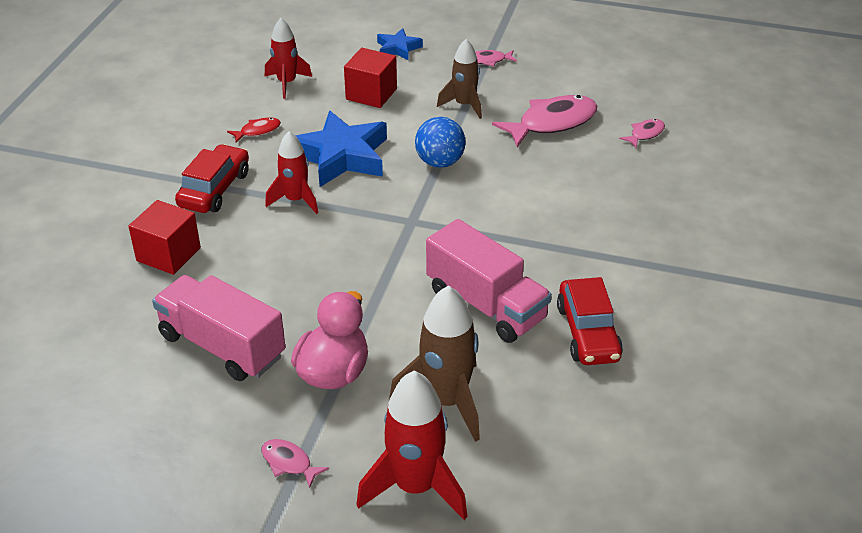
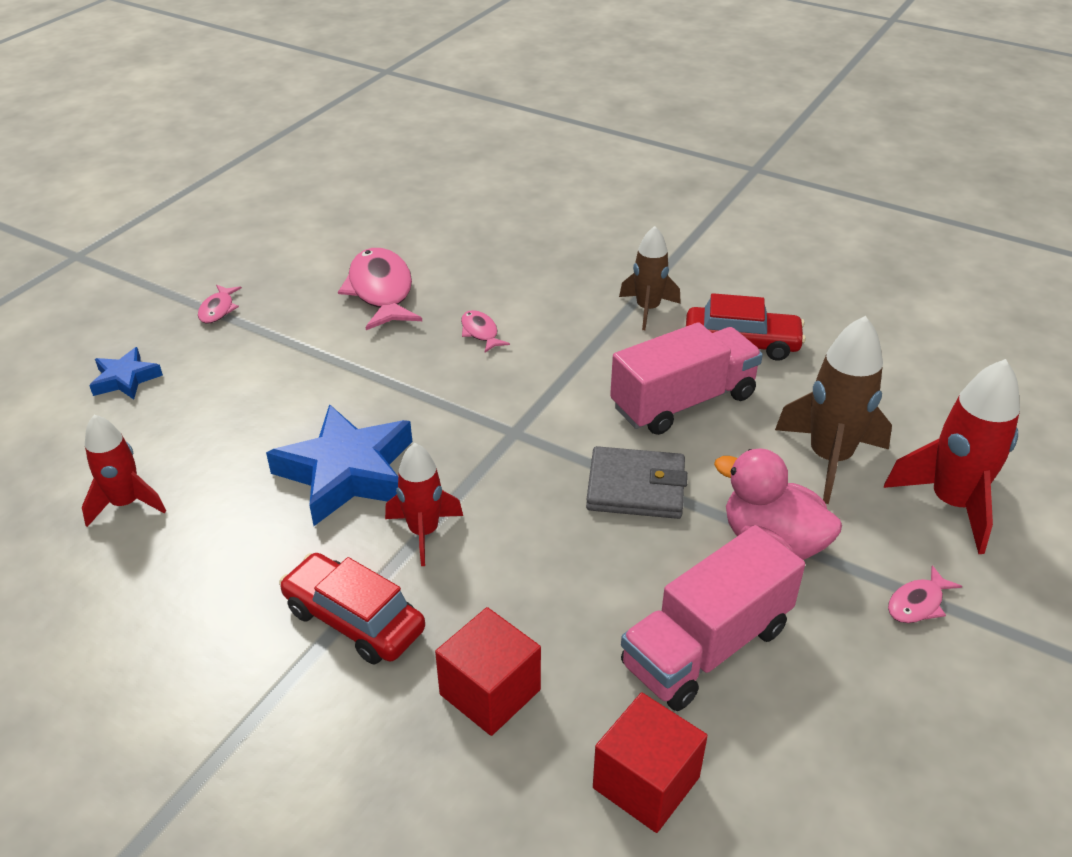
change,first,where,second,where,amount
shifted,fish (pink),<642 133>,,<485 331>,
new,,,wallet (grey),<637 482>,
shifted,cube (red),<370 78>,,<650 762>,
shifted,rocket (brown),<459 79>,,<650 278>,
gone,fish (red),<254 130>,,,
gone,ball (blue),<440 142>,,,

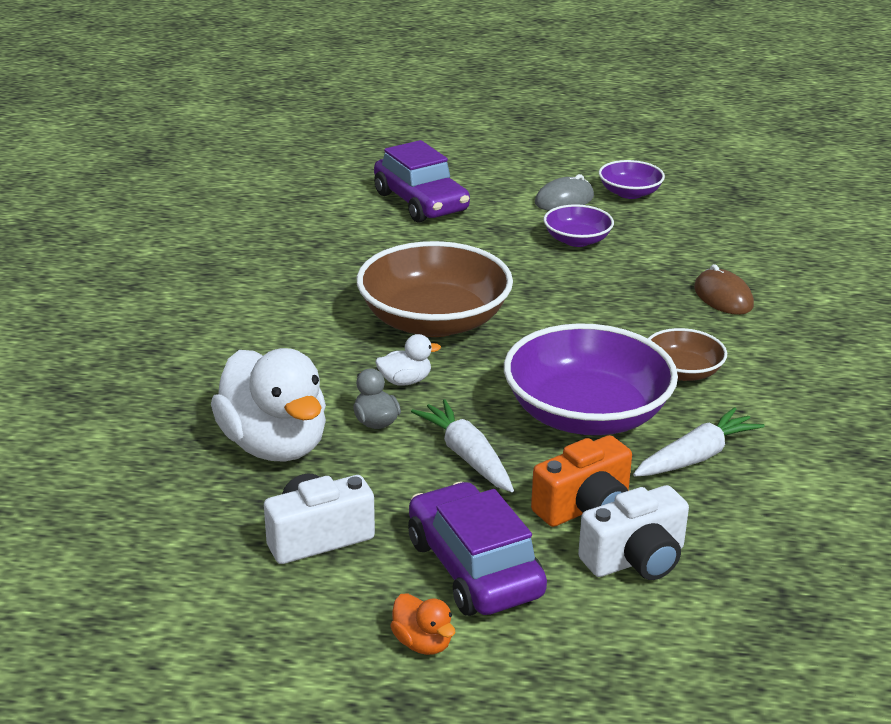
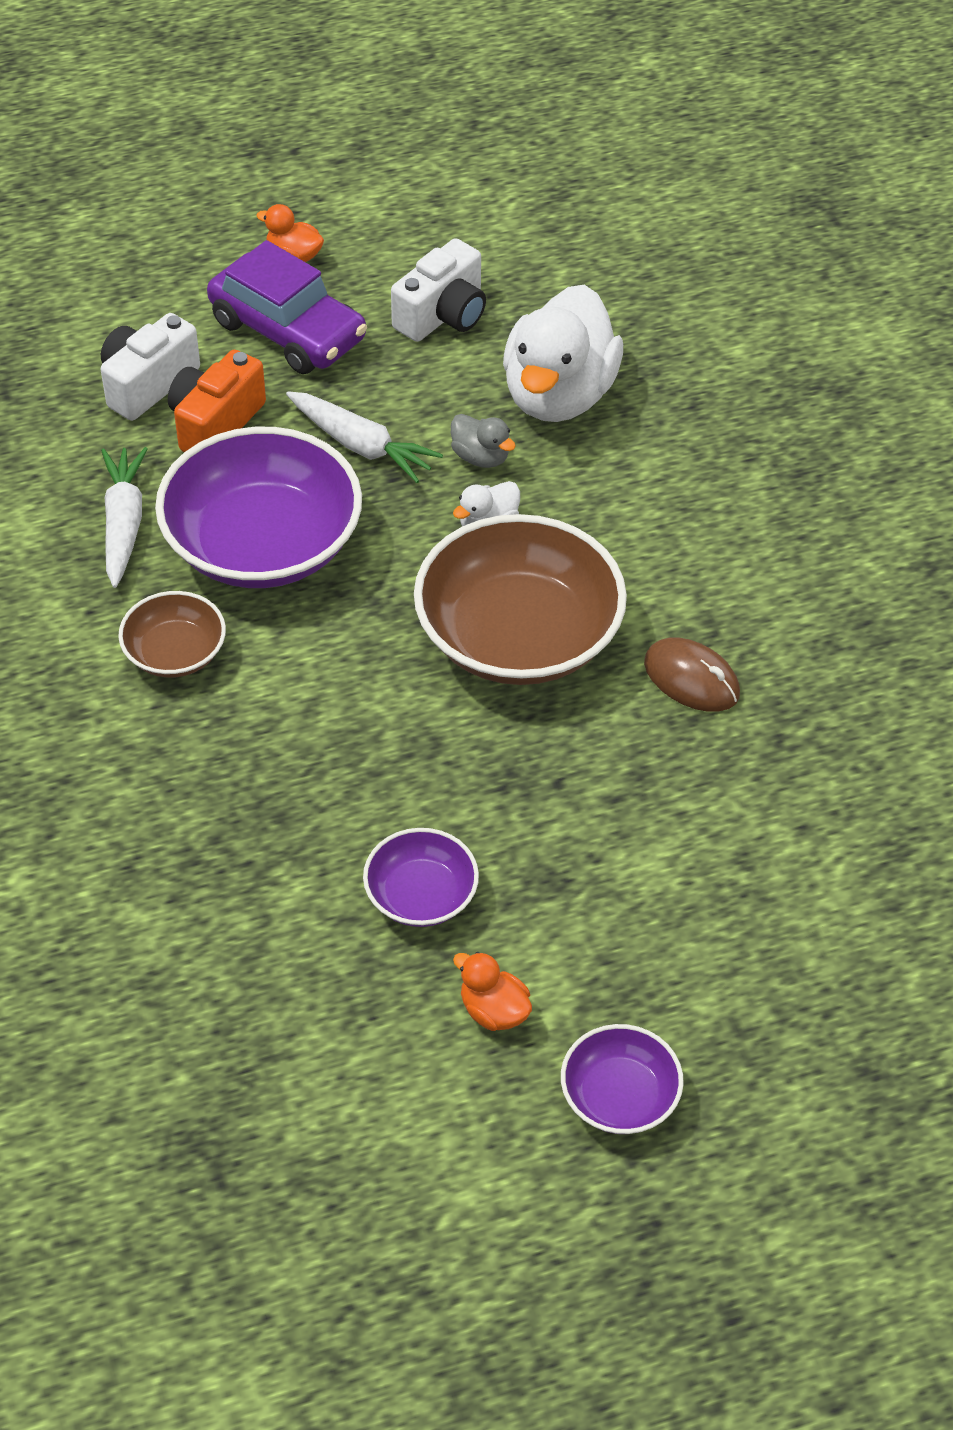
change,first,where,second,where,amount
rotated,carrot (white),<699 442>,,<124 517>,150 degrees clockwise
swapped,mouse (grey),<564 192>,duck (orange),<492 991>,
rotated,duck (white),<268 405>,,<563 353>,105 degrees counterclockwise
shifted,bowl (purple),<632 179>,,<622 1079>,
shifted,mouse (brown),<724 289>,,<692 675>,
gone,car (purple),<422 181>,,,

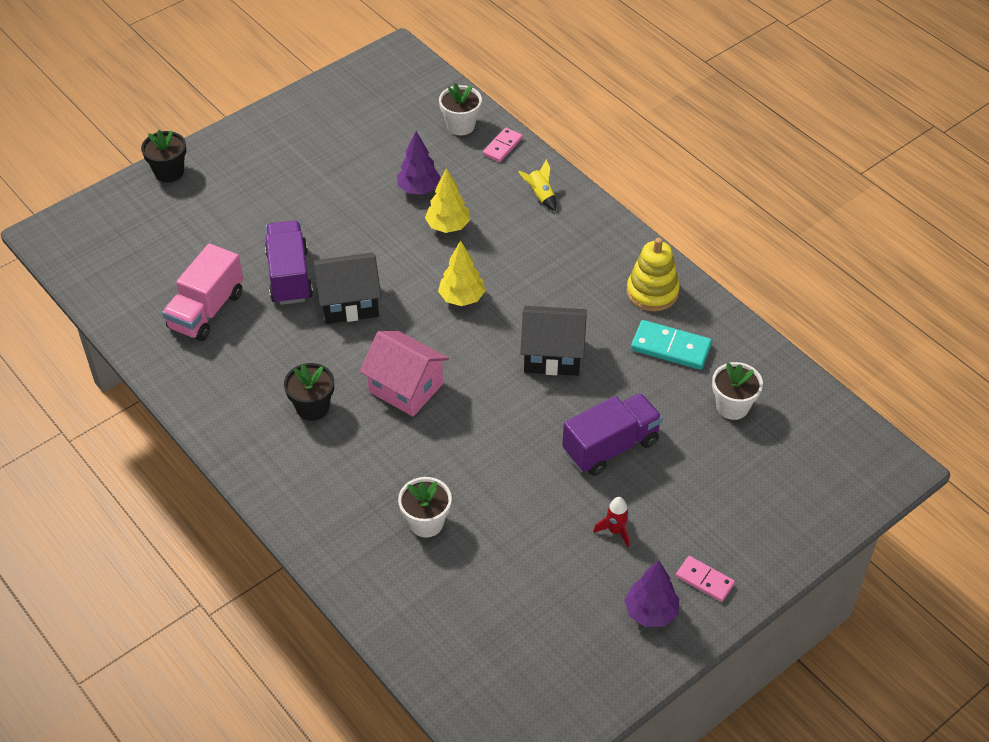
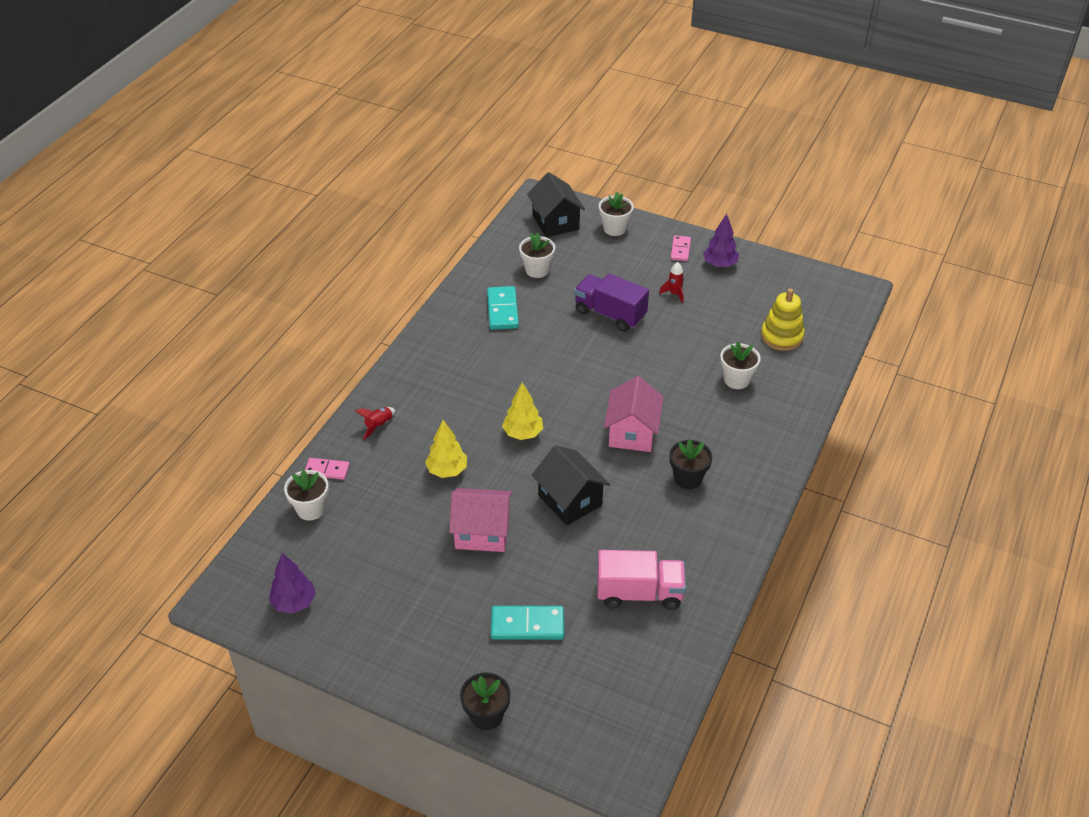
change,first,where,second,where,amount
shifted,tree (purple),<419 162>,,<292 583>,
repainted,rocket (yellow),<537 185>,rocket (red),<375 423>,
new,,,house (pink),<481 520>,
new,,,domino (turquoise),<527 623>,
shifted,house (black),<553 341>,,<556 204>,
new,,,flower pot (white),<616 214>,
shifted,stacking toy (yellow),<653 274>,,<783 319>,
gone,truck (purple),<289 262>,,,

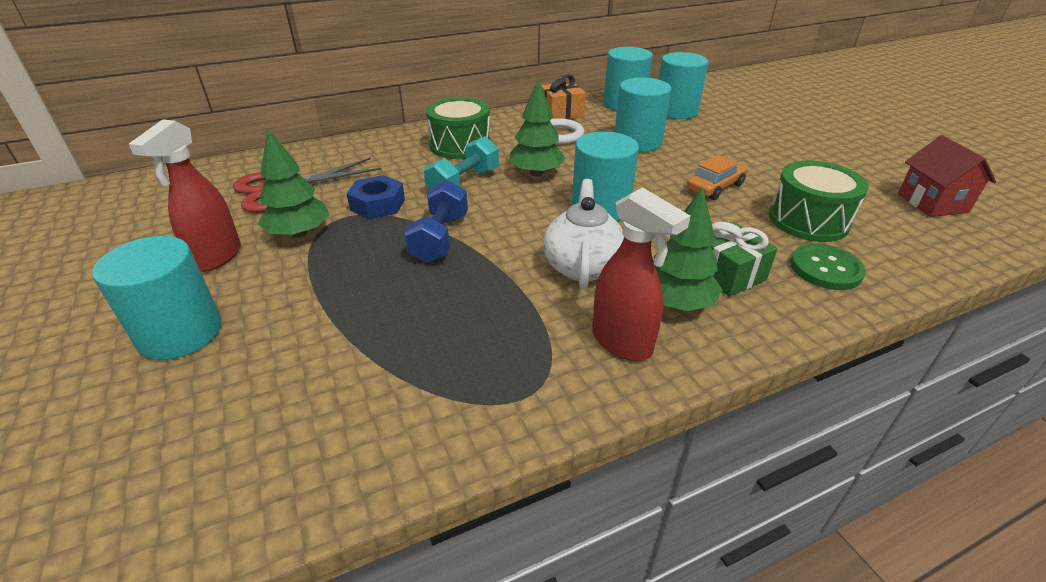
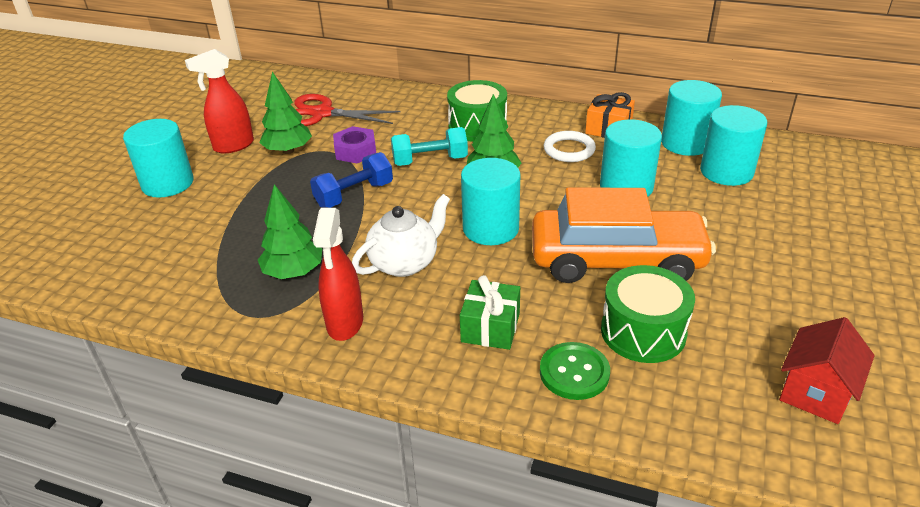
change,first,where,second,where,amount
shifted,tree (green),<688 249>,,<290 231>,
repainted,nut (blue),<375 197>,nut (purple),<354 144>,
scaled,car (orange),<717 177>,,<624 235>,x2.25

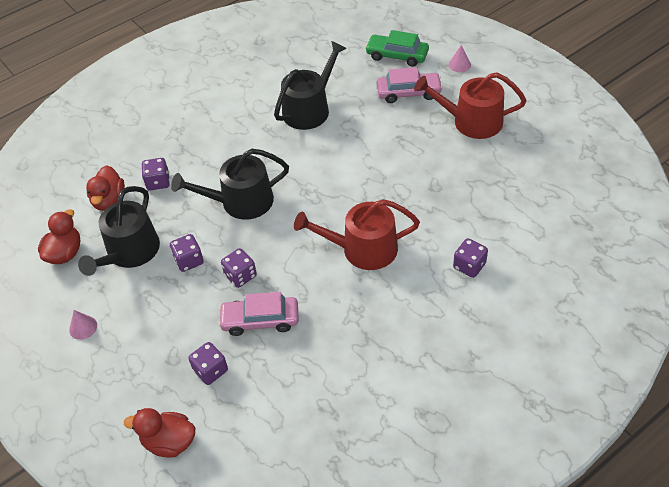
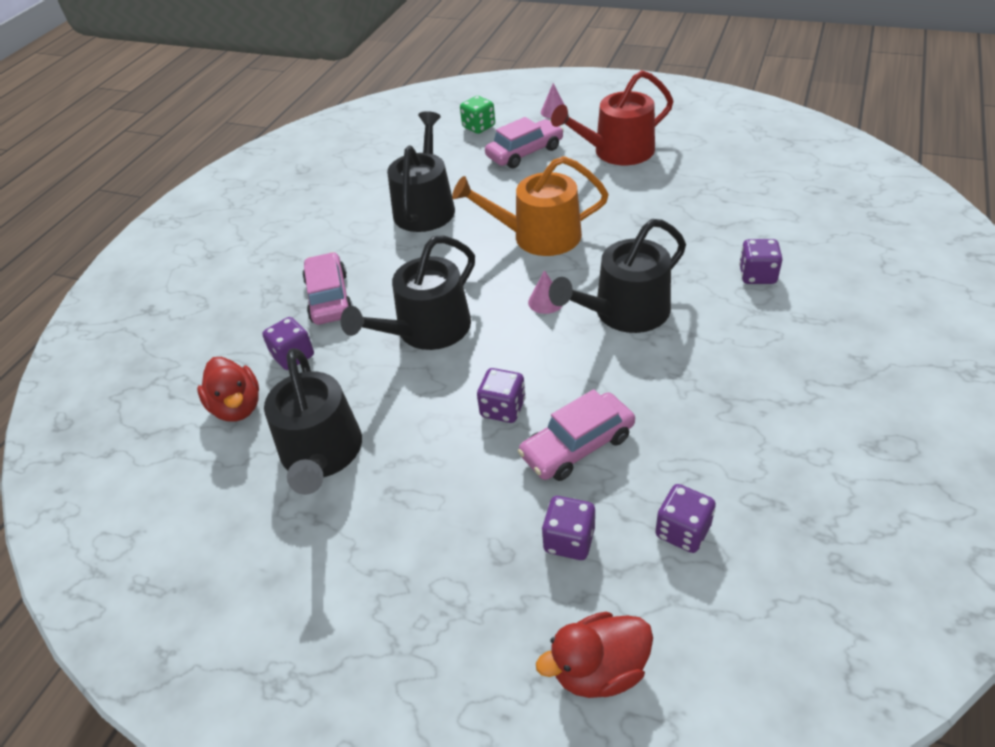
change,first,where,second,where,amount
new,,,car (pink),<327 288>,
new,,,watering can (orange),<530 206>,
swapped,car (green),<397 48>,dice (green),<477 115>,
shifted,cone (pink),<83 325>,,<545 292>,
repainted,watering can (red),<357 234>,watering can (black),<617 276>,
shifted,dice (purple),<187 253>,,<685 518>,
gone,duck (red),<59 236>,,,

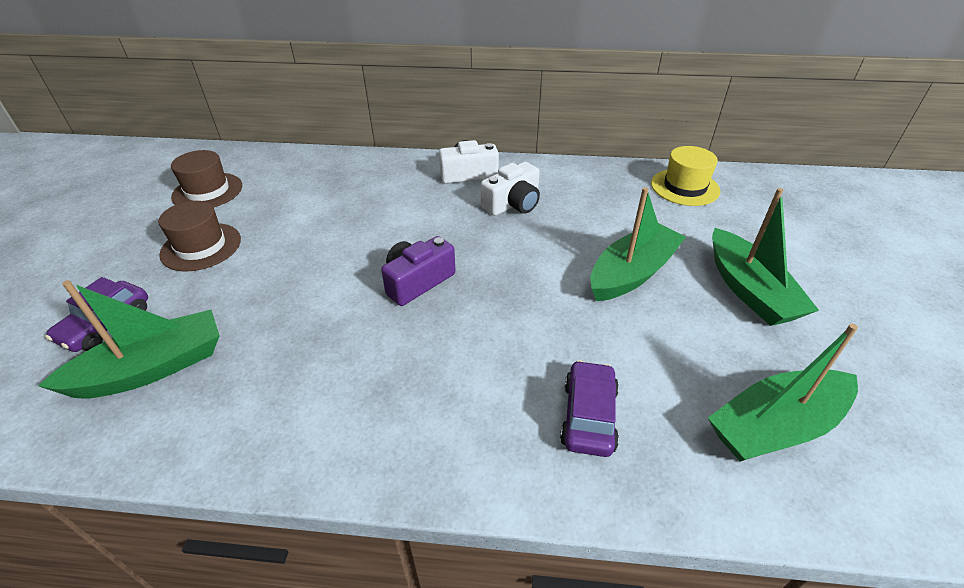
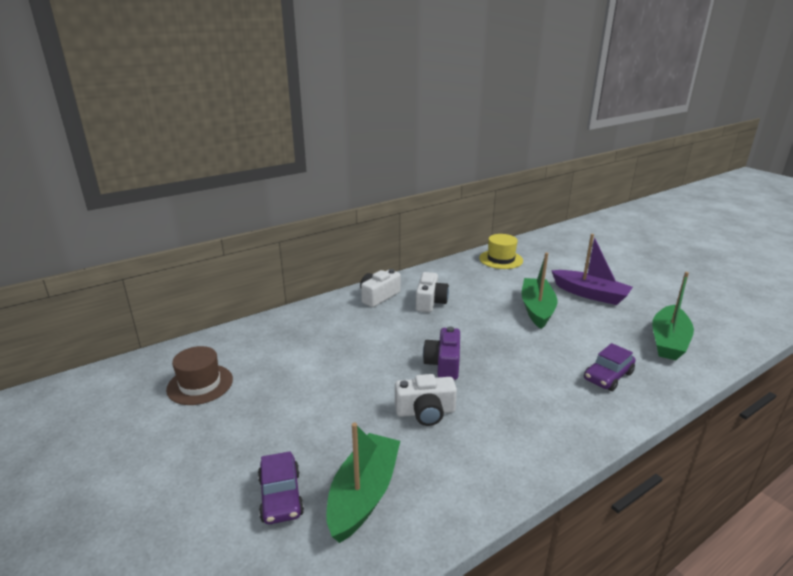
change,first,where,second,where,amount
new,,,camera (white),<426 400>,
repainted,boat (green),<765 257>,boat (purple),<592 269>,
rotated,car (purple),<589 408>,,<609 367>,105 degrees counterclockwise
gone,hat (brown),<199 236>,,,

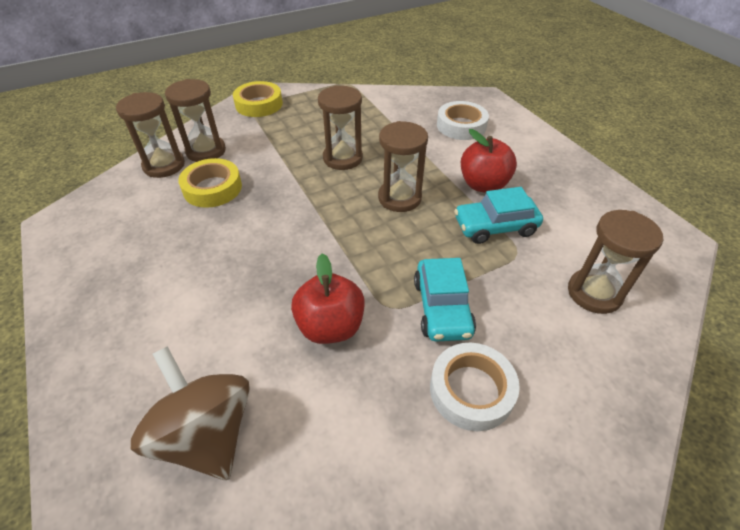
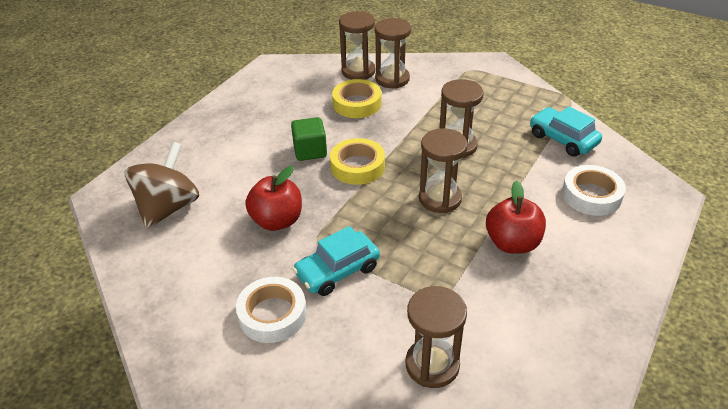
change,first,where,second,where,amount
new,,,cube (green),<309 139>,
shifted,tape (yellow),<258 99>,,<357 161>,
shifted,car (turquoise),<498 215>,,<566 131>,

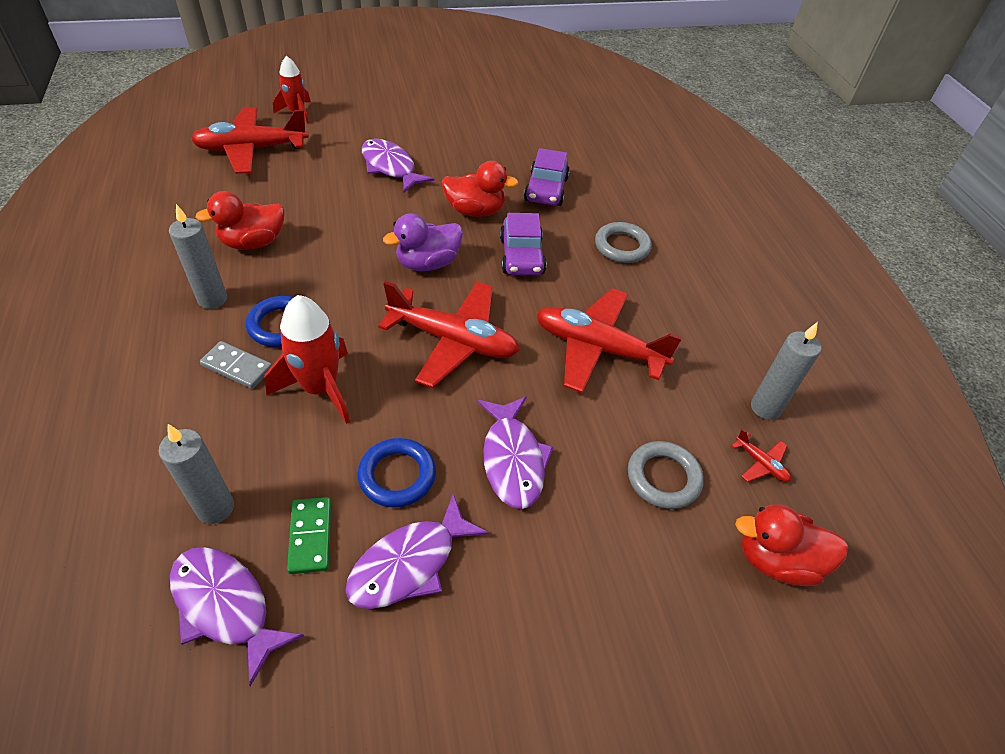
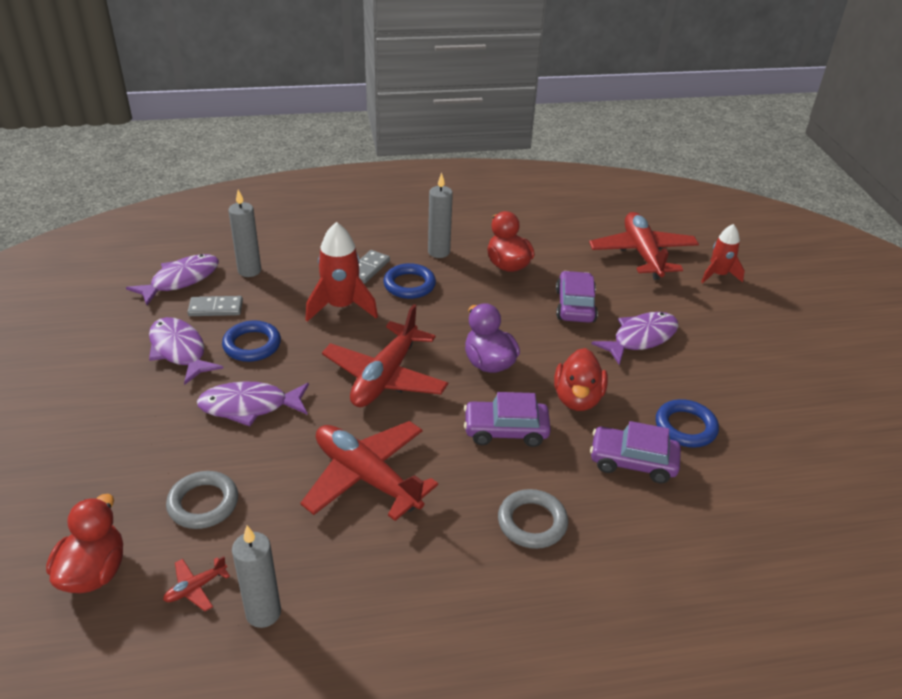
change,first,where,second,where,amount
repainted,domino (green),<309 535>,domino (grey),<215 306>,
rotated,plane (red),<609 340>,,<369 471>,75 degrees counterclockwise
new,,,car (purple),<577 297>,
new,,,ring (blue),<687 423>,

